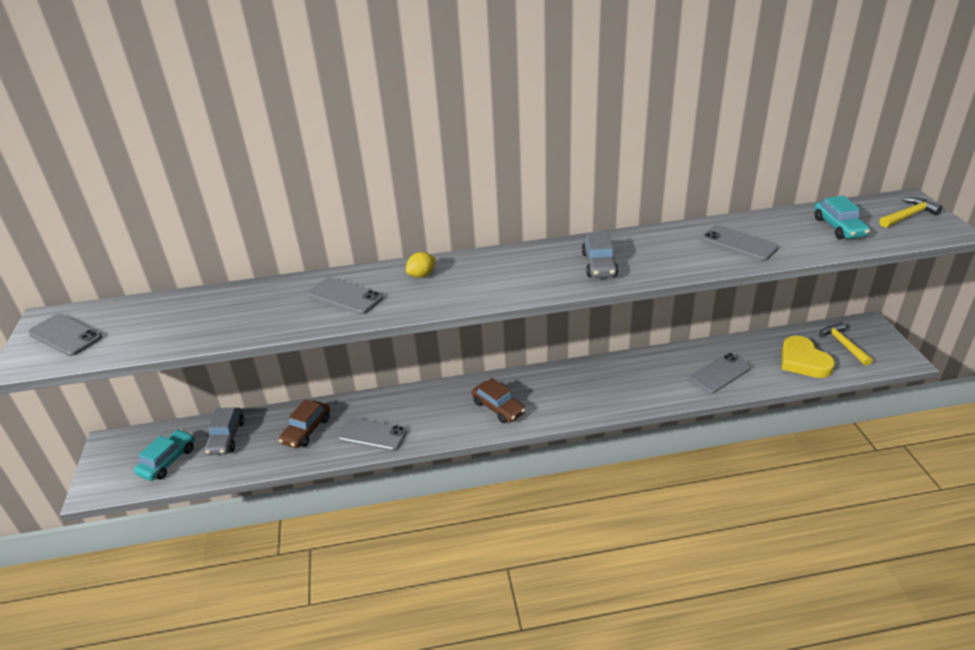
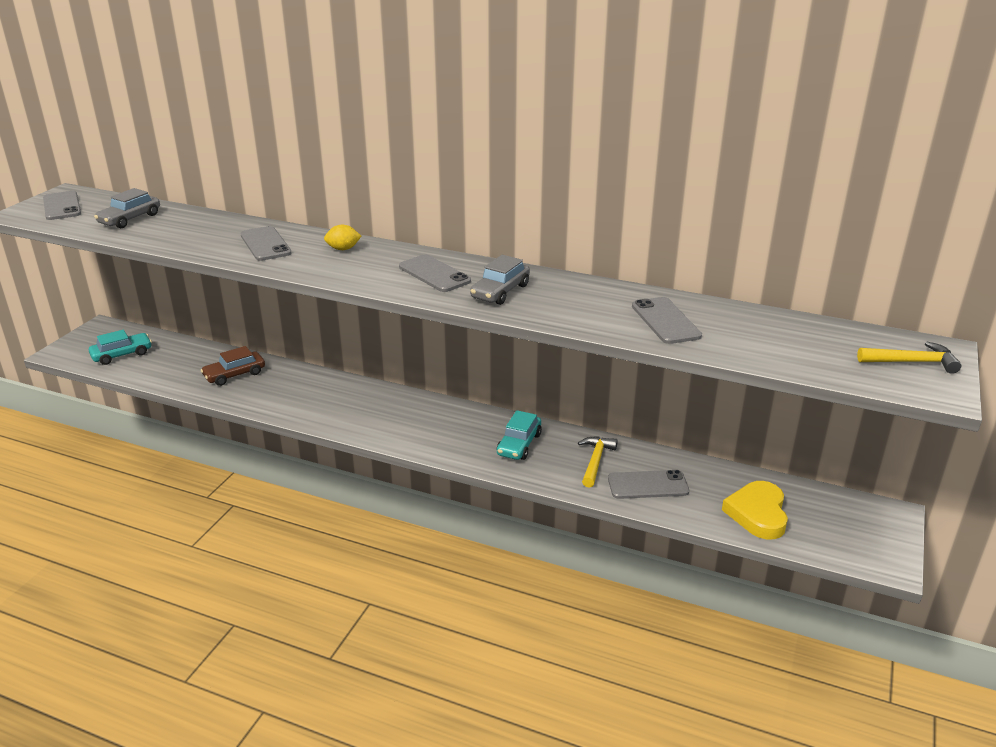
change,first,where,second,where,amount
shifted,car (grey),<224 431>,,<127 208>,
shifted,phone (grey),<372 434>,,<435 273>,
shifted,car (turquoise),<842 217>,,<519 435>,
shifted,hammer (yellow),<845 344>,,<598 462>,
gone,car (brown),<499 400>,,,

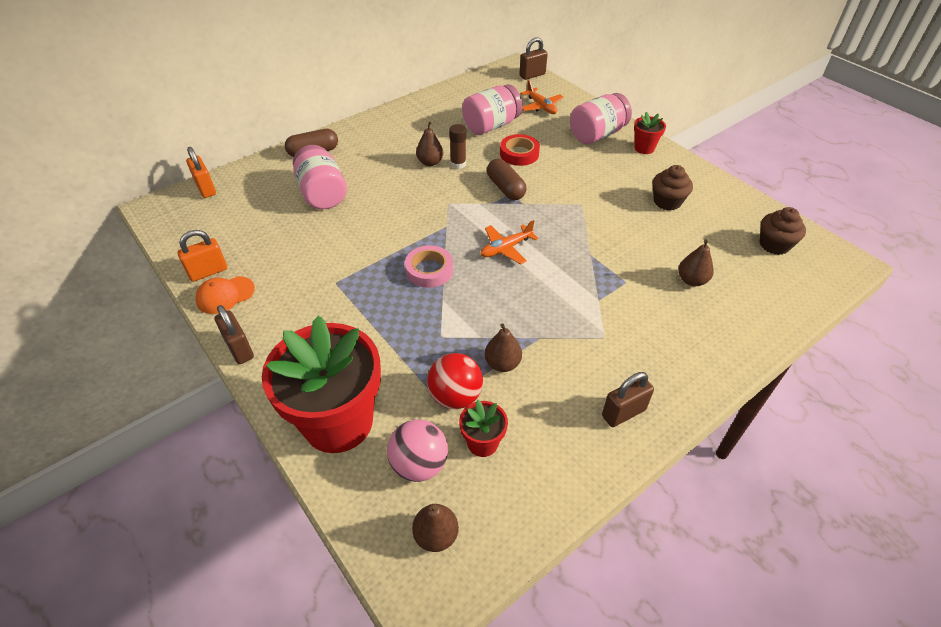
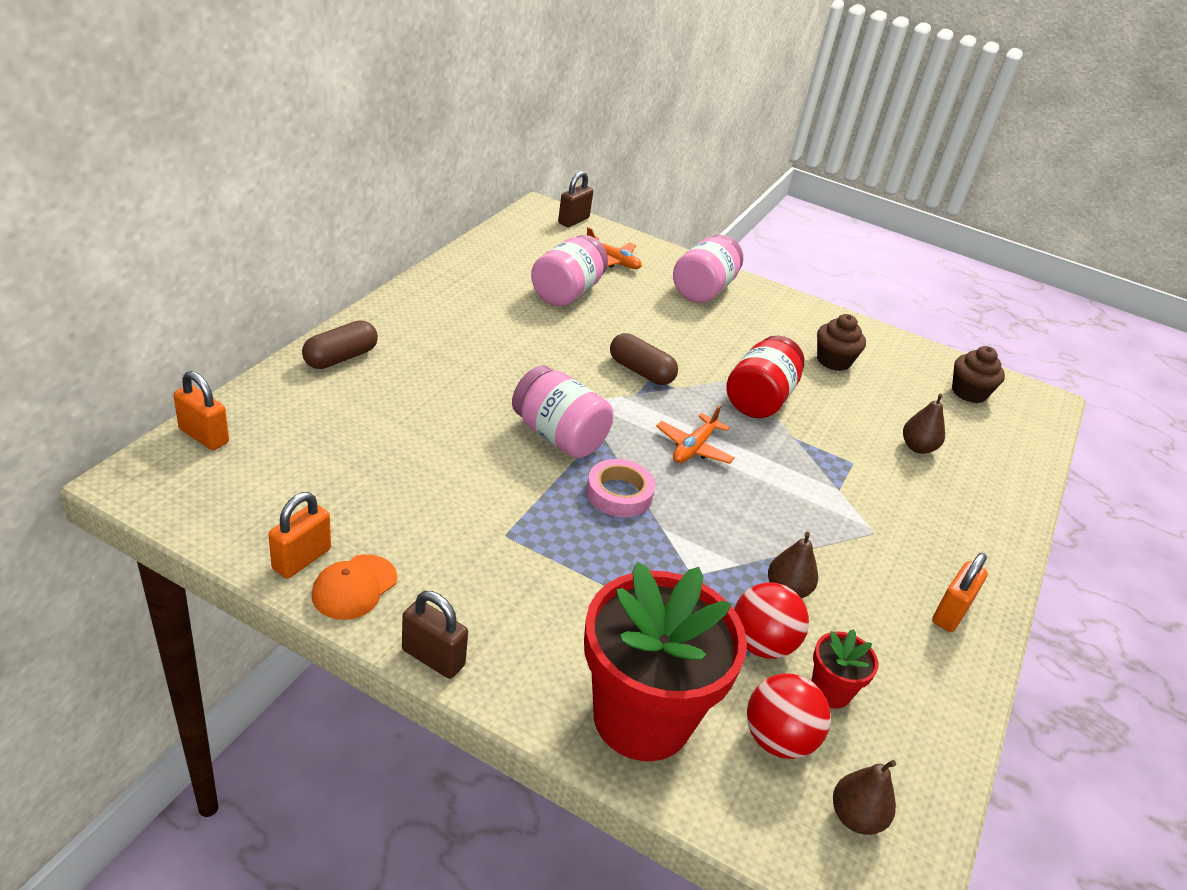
change,first,where,second,where,amount
shifted,jar (pink),<320 177>,,<562 411>,
new,,,jar (red),<765 377>,
repainted,ball (pink),<417 450>,ball (red),<789 716>,
repainted,padlock (brown),<628 399>,padlock (orange),<960 592>,
gone,pear (brown),<429 143>,,,
gone,glue stick (brown),<457 146>,,,
gone,tape (red),<520 150>,,,
gone,flower pot (red),<650 133>,,,

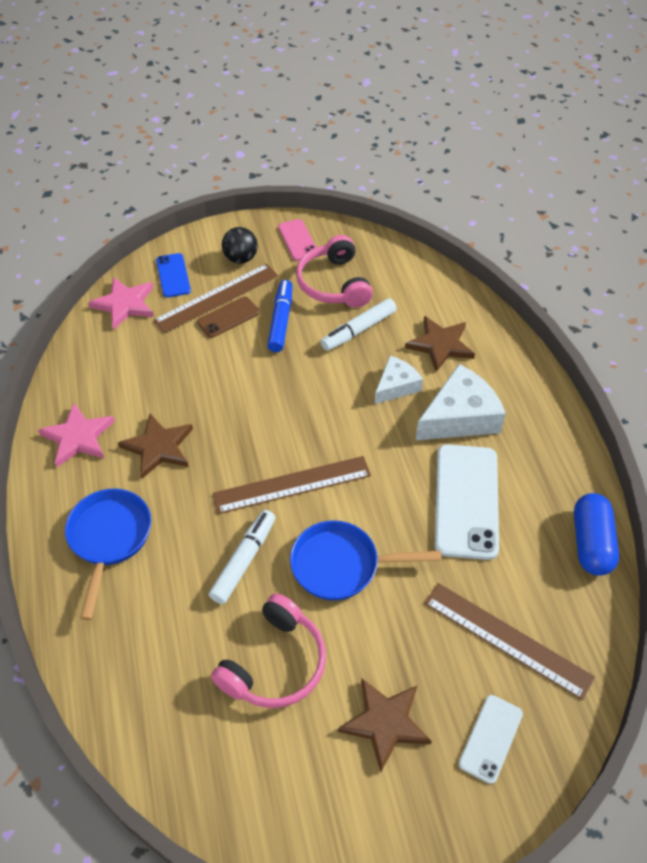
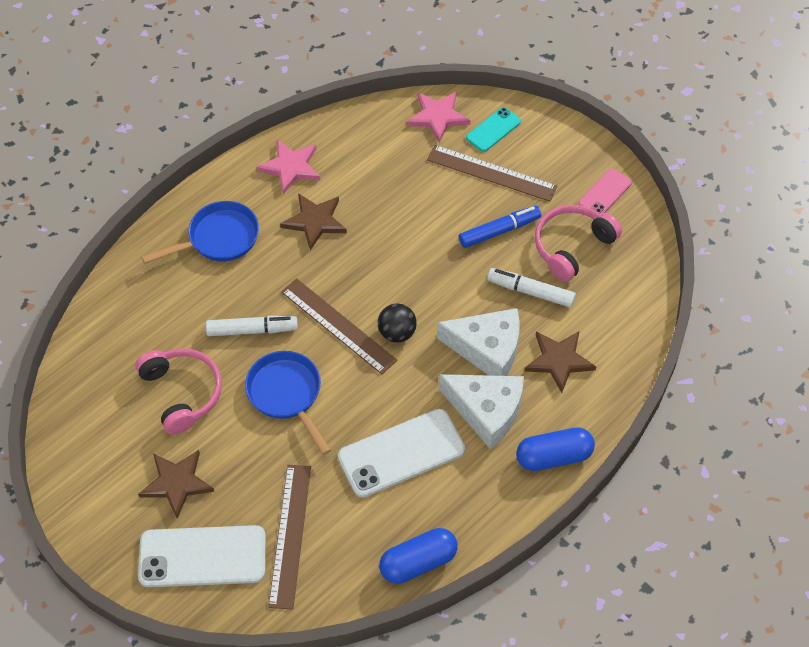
change,first,where,second,where,amount
rotated,headphones (pink),<268 650>,,<178 391>,120 degrees counterclockwise
scaled,phone (white),<491 739>,,<202 556>,x1.84
shifted,ball (black),<240 245>,,<397 323>,
scaled,cheese (white),<399 380>,,<478 342>,x1.65
repainted,phone (blue),<173 275>,phone (turquoise),<493 129>,
new,,,capsule (blue),<555 449>,
gone,phone (brown),<228 317>,,,

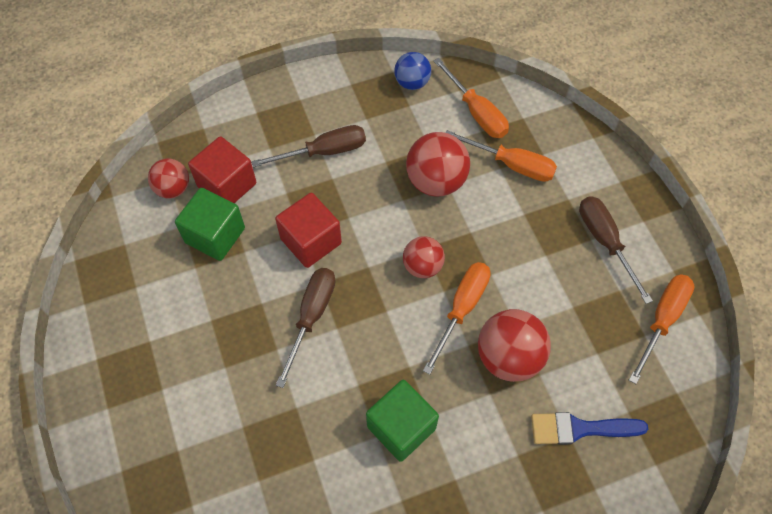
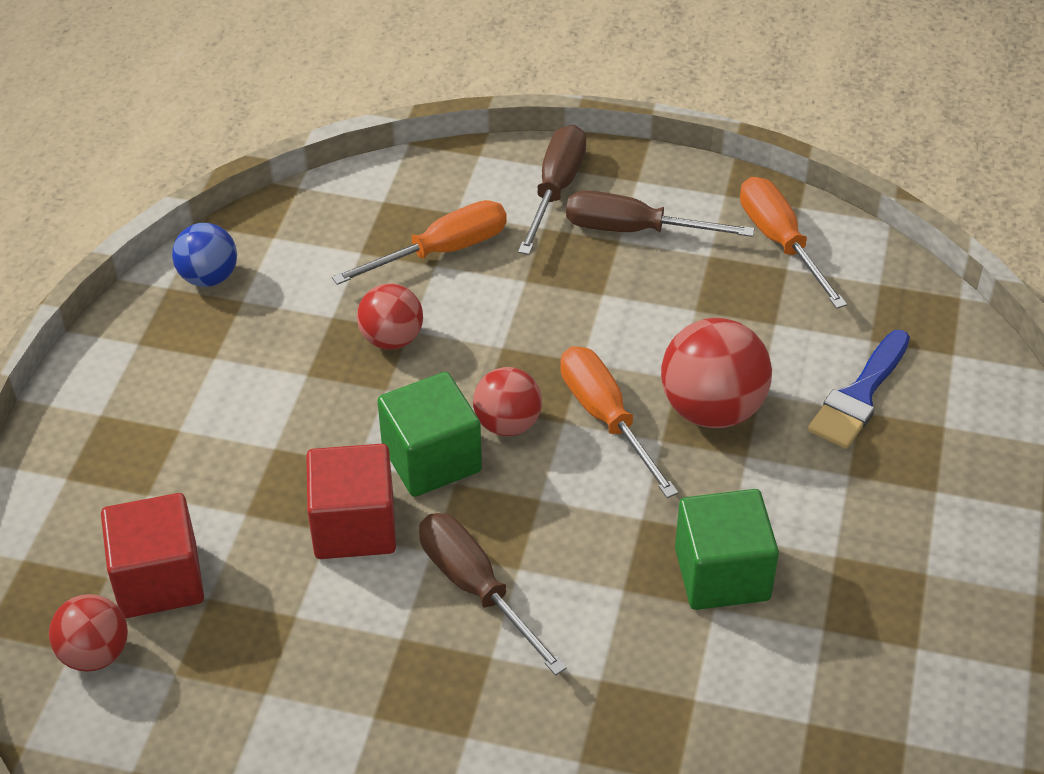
change,first,where,second,where,amount
scaled,ball (red),<438 164>,,<390 316>,x0.63
shifted,cube (green),<210 224>,,<429 434>,
shifted,screwdriver (brown),<308 146>,,<552 190>,
gone,screwdriver (orange),<471 98>,,,

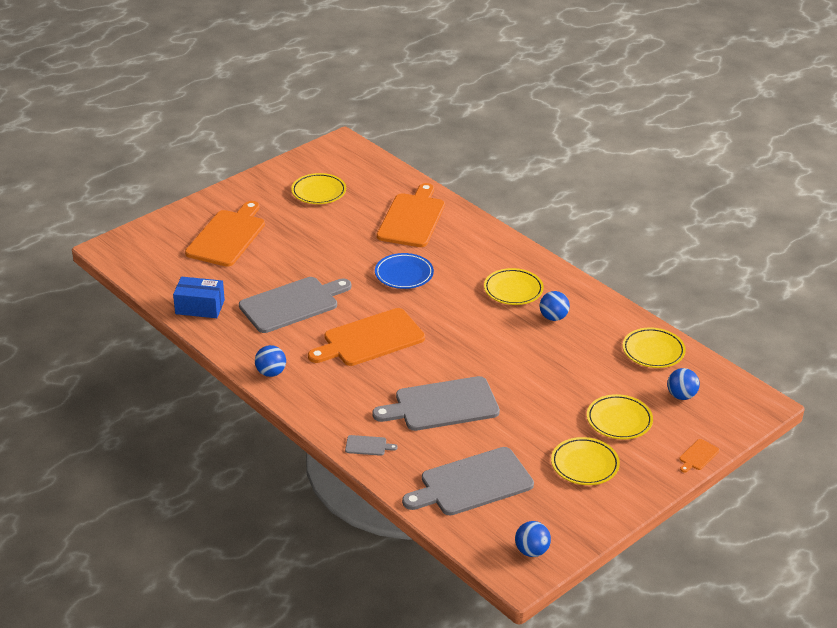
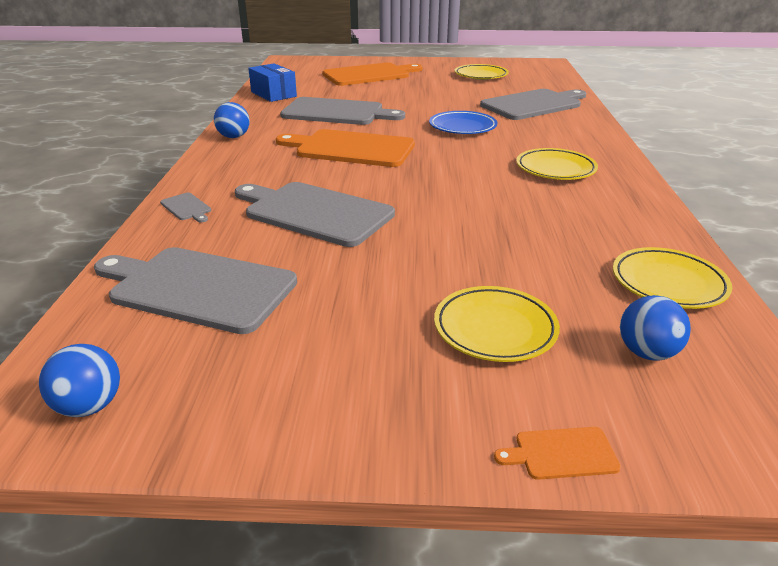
change,first,where,second,where,amount
repainted,cutting board (orange),<411 215>,cutting board (grey),<533 104>,
gone,ball (blue),<555 306>,,,
gone,plate (yellow),<585 461>,,,

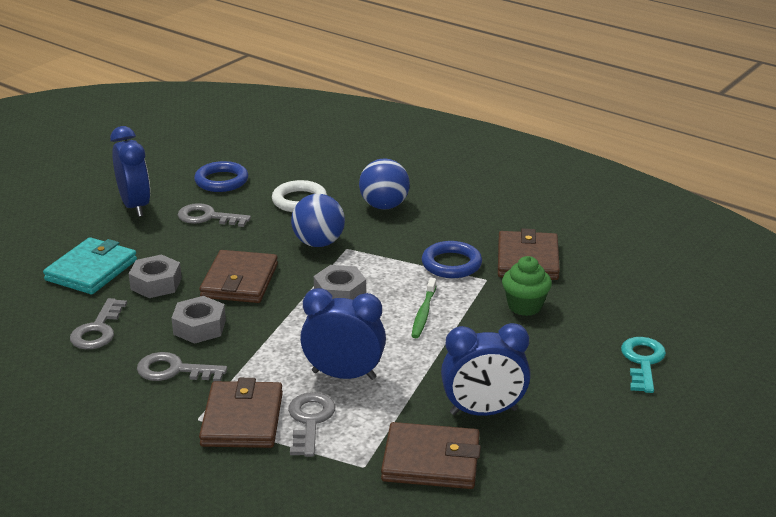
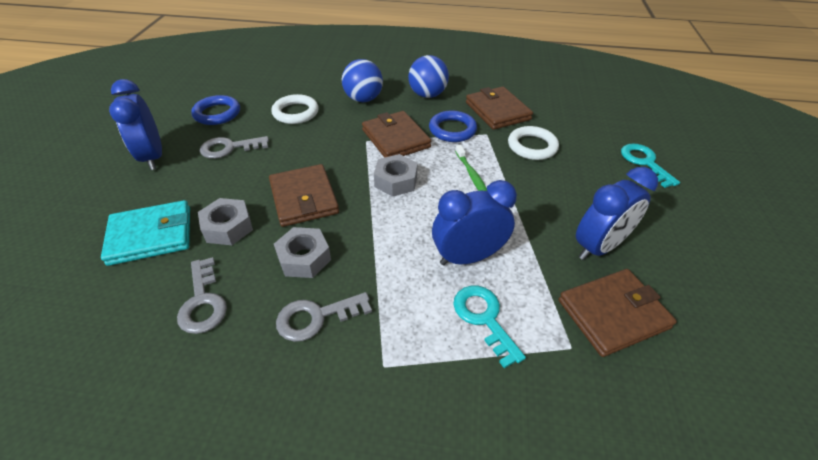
change,first,where,second,where,amount
rotated,wallet (turquoise),<90 265>,,<145 233>,75 degrees clockwise
rotated,clock (blue),<130 171>,,<135 124>,150 degrees counterclockwise
shifted,wallet (brown),<241 413>,,<396 134>,
shifted,ball (blue),<318 220>,,<428 76>,
repainted,key (grey),<311 424>,key (turquoise),<489 327>,
swapped,cupcake (green),<527 286>,ring (white),<533 143>,

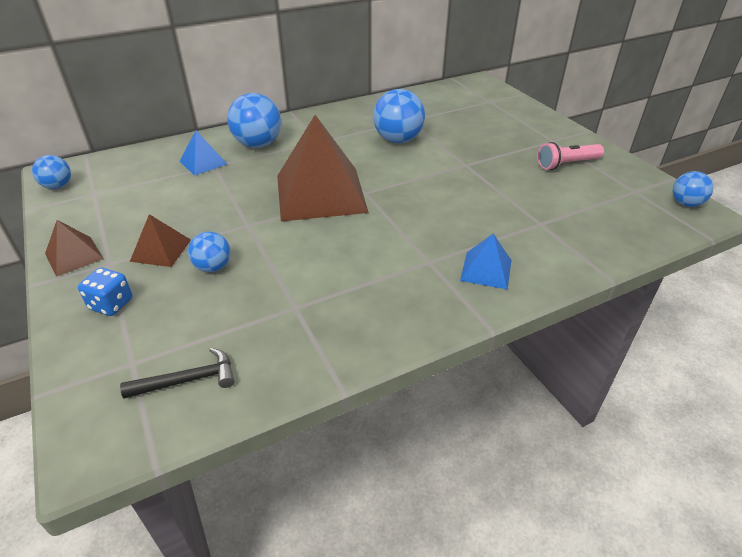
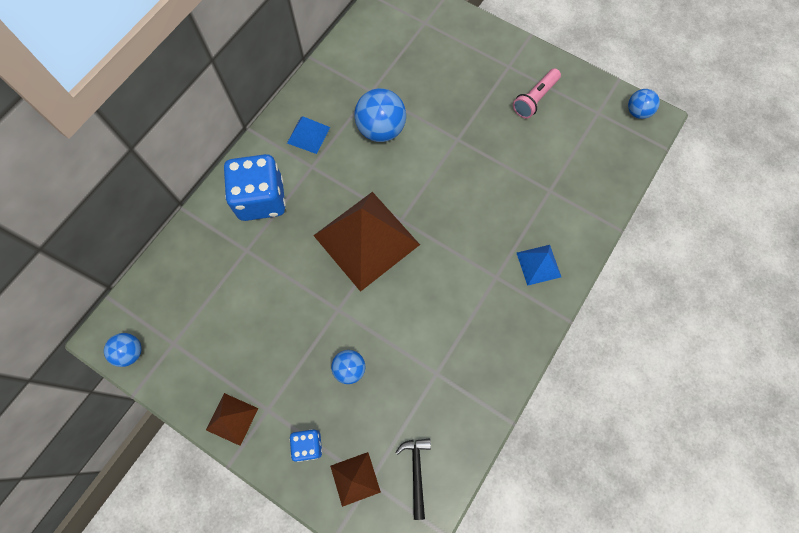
change,first,where,second,where,amount
swapped,ball (blue),<254 120>,dice (blue),<255 187>,
shifted,pyramid (blue),<203 153>,,<308 135>,
shifted,pyramid (brown),<160 240>,,<355 479>,
rotated,hammer (black),<177 373>,,<413 479>,45 degrees counterclockwise

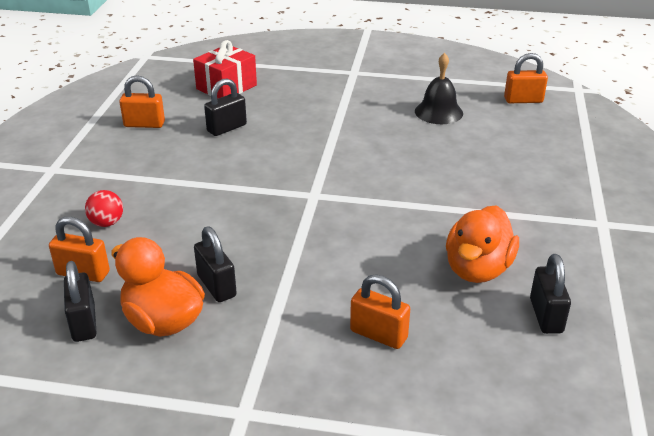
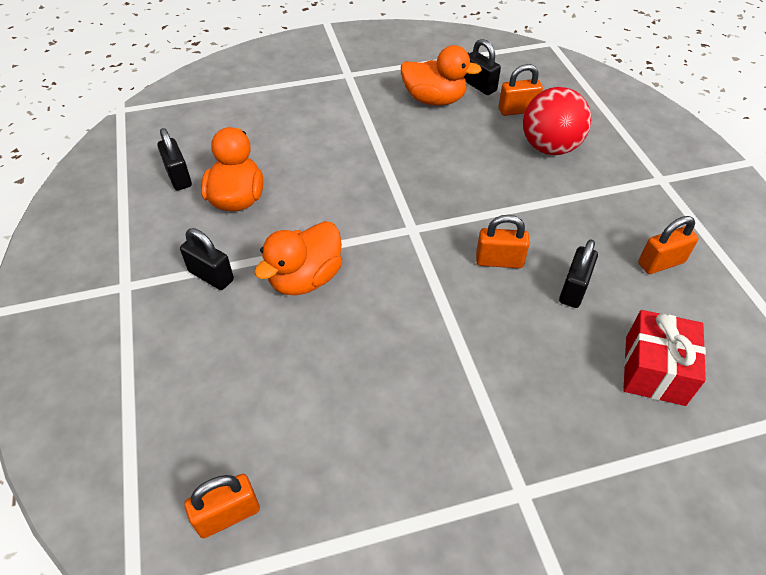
change,first,where,second,where,amount
shifted,padlock (black),<215 264>,,<207 259>,
new,,,duck (orange),<298 258>,
shifted,padlock (orange),<380 311>,,<503 241>,
scaled,ball (red),<104 208>,,<557 121>,x2.06
gone,bell (black),<439 88>,,,

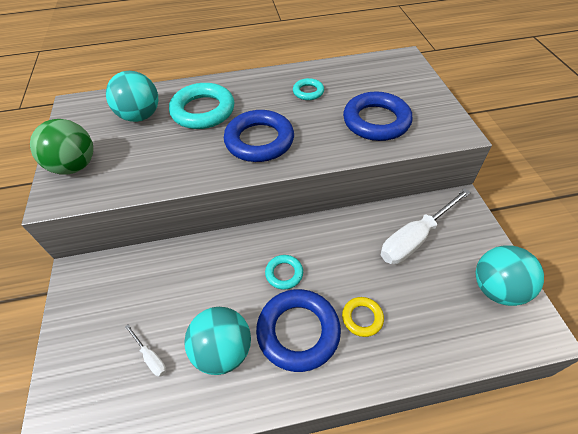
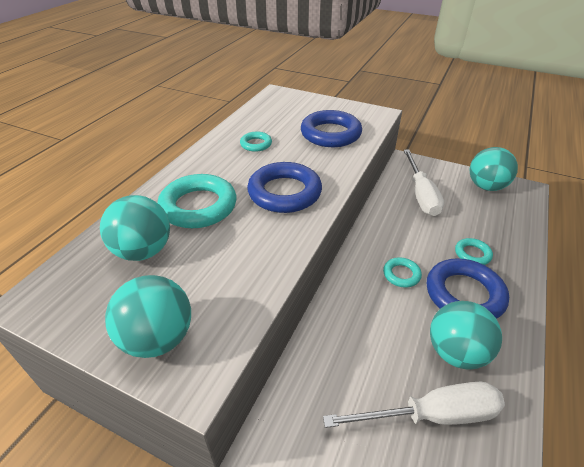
change,first,where,second,where,amount
repainted,ball (green),<61 147>,ball (turquoise),<148 316>,
scaled,screwdriver (white),<146 351>,,<414 405>,x2.23
repainted,ring (yellow),<363 317>,ring (turquoise),<474 251>,

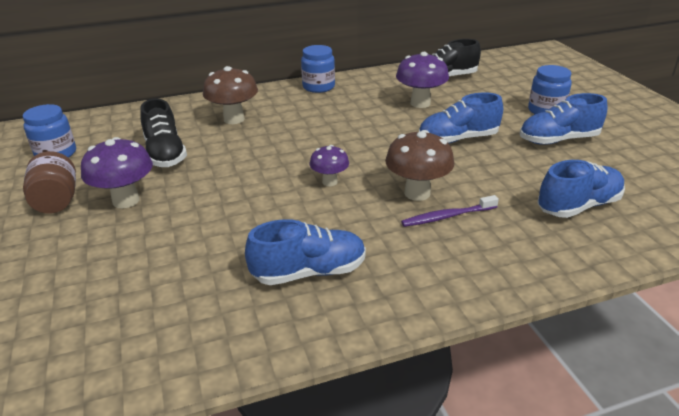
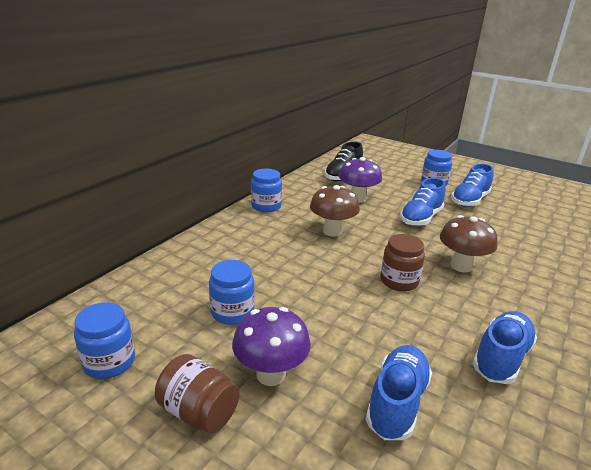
change,first,where,second,where,amount
swapped,shoe (black),<163 132>,jar (blue),<232 292>,
shifted,mushroom (brown),<230 95>,,<335 211>,
shifted,shoe (blue),<581 189>,,<399 392>,
swapped,mushroom (purple),<329 165>,jar (brown),<402 262>,
gone,toothbrush (purple),<450 211>,,,

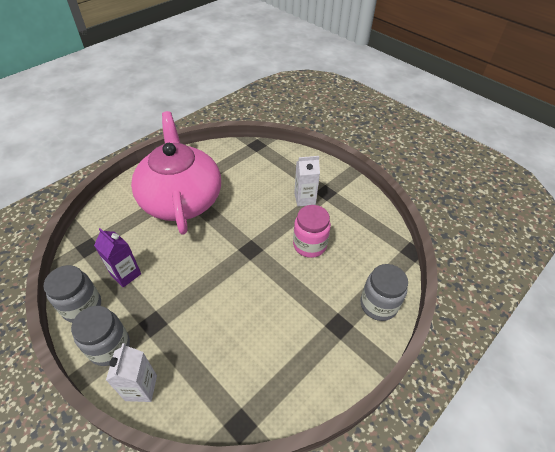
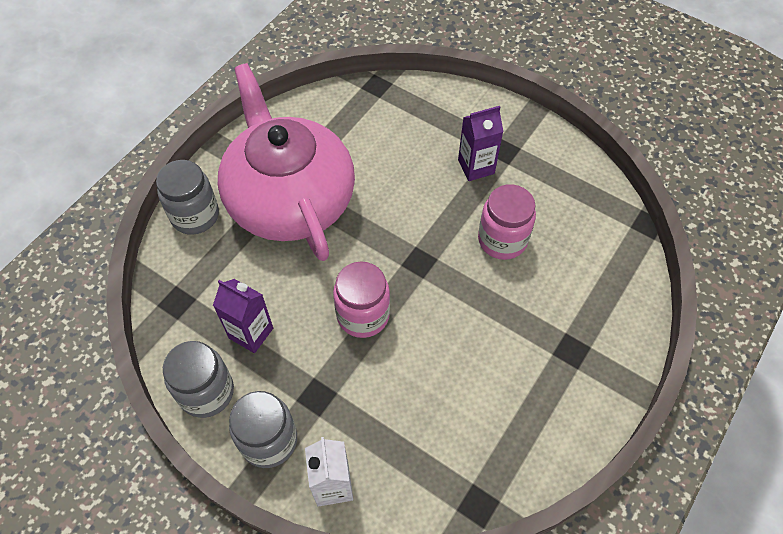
change,first,where,second,where,amount
shifted,jar (grey),<384 292>,,<187 197>,
new,,,jar (pink),<361 300>,
repainted,carton (white),<307 181>,carton (purple),<480 143>,

